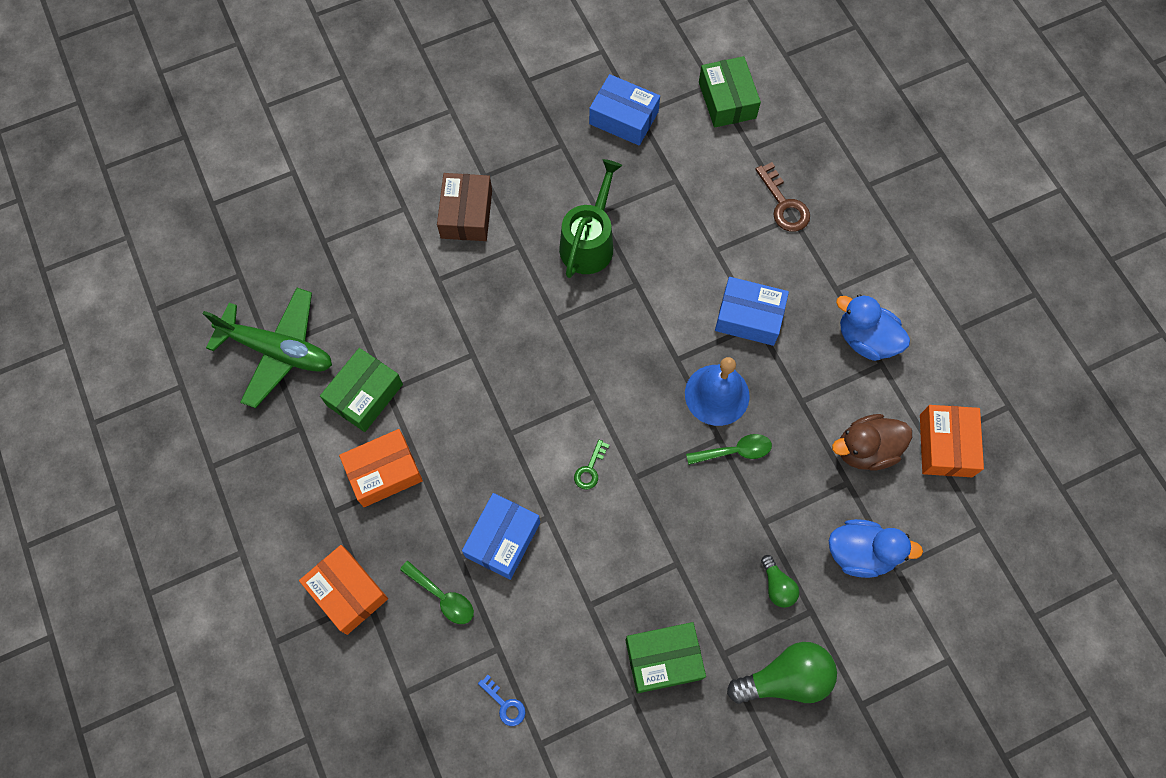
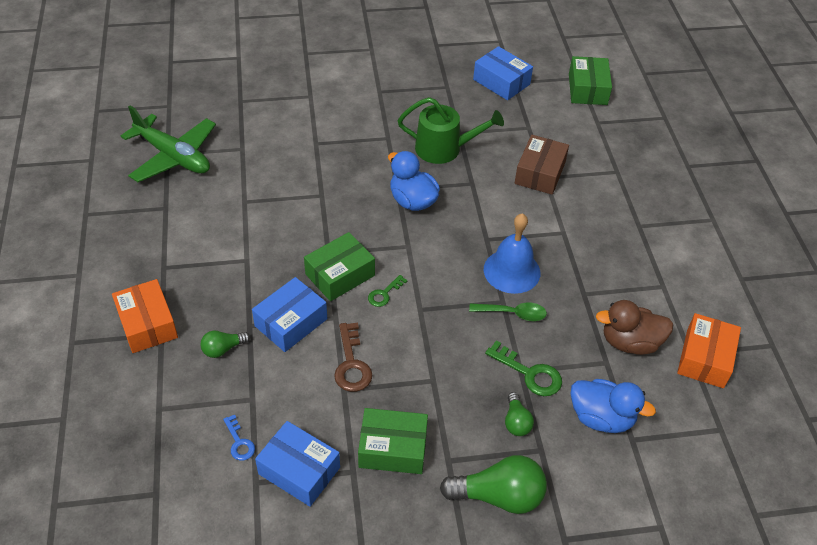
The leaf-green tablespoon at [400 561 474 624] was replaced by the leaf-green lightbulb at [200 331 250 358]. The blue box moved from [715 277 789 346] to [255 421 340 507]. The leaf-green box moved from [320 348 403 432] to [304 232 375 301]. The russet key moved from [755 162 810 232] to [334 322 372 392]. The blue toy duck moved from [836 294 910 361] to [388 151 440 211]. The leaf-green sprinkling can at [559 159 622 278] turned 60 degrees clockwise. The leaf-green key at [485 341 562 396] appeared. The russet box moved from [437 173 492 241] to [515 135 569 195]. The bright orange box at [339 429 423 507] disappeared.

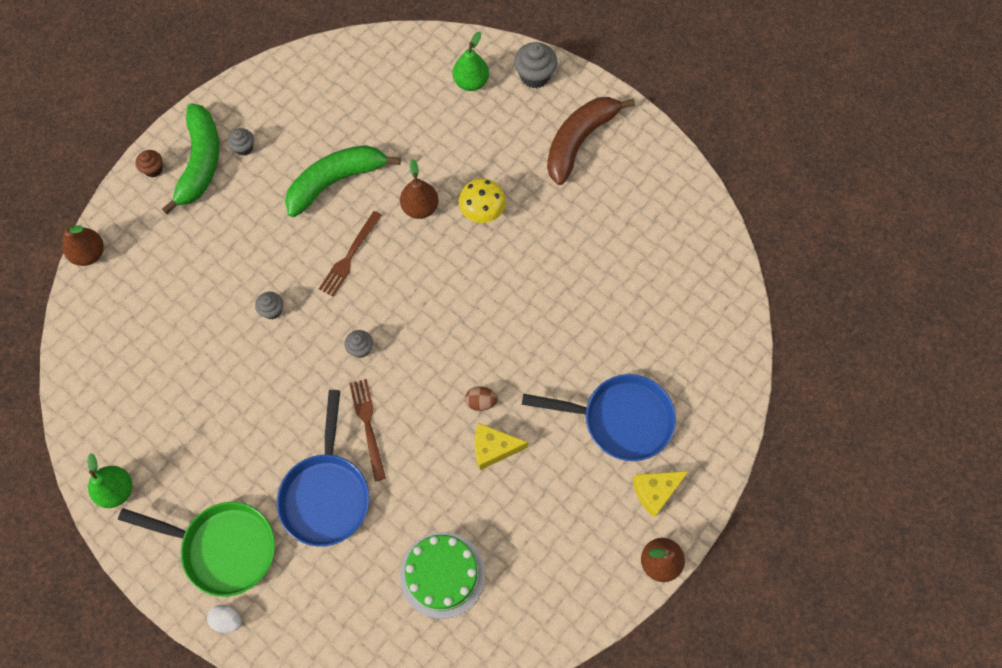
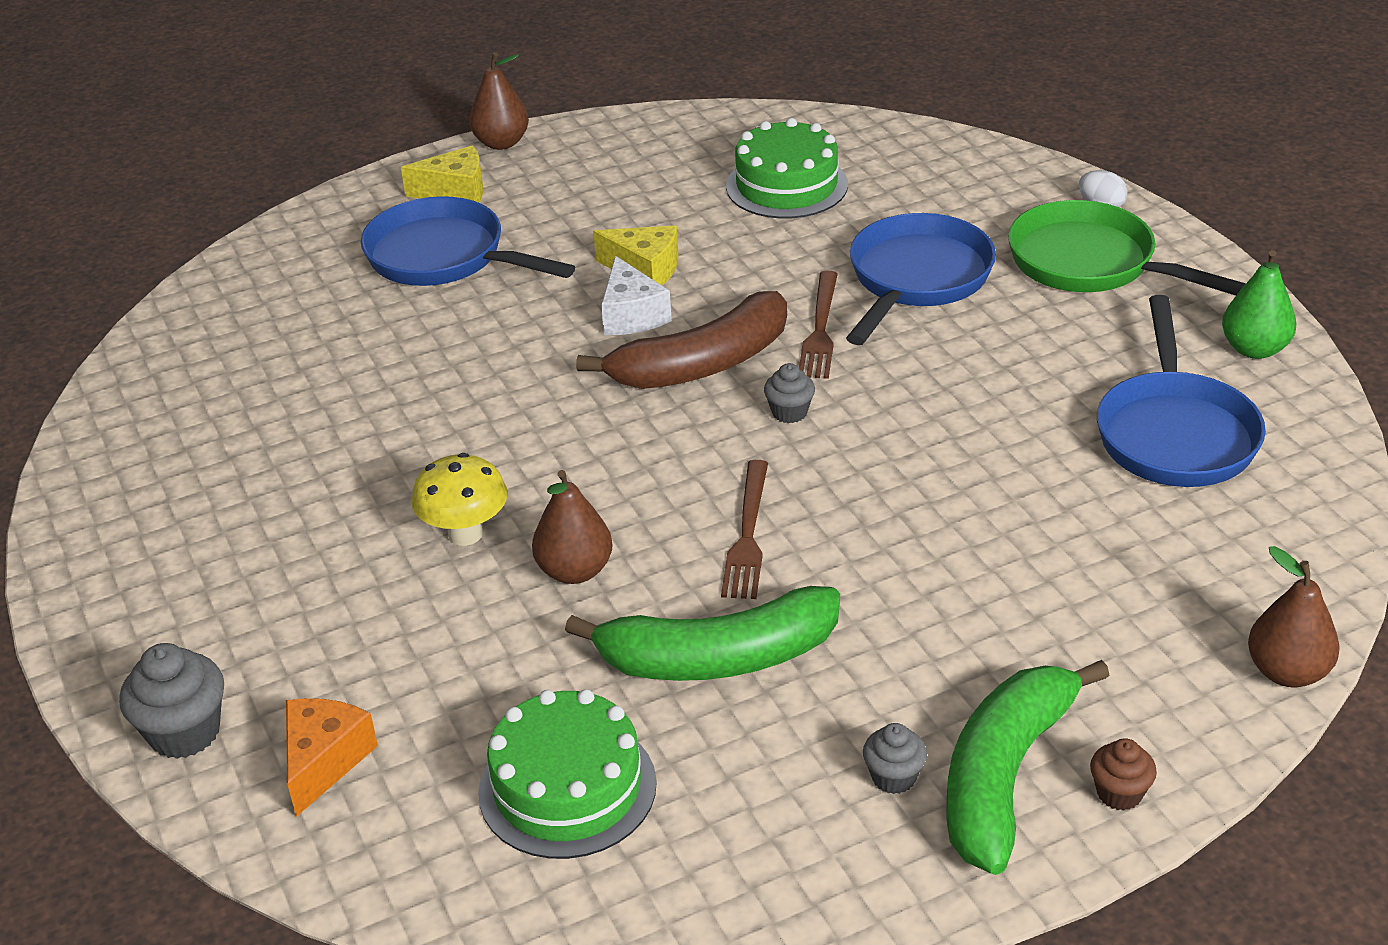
The leaf-green pear at [453 32 489 91] was replaced by the bright orange cheese at [286 698 378 817]. The leaf-green gateau at [478 689 657 859] appeared. The russet banana fruit moved from [547 97 635 185] to [576 291 787 389]. The russet egg at [465 387 498 411] was replaced by the white cheese at [601 256 672 335]. The russet fork at [319 211 382 297] turned 135 degrees clockwise. The blue frying pan at [1097 295 1266 487] appeared. The grey fairy cake at [255 292 283 319] disappeared.

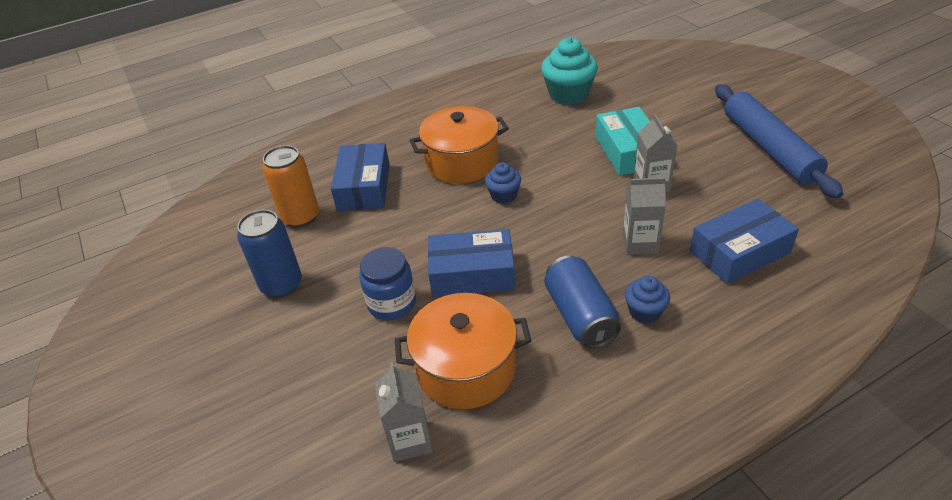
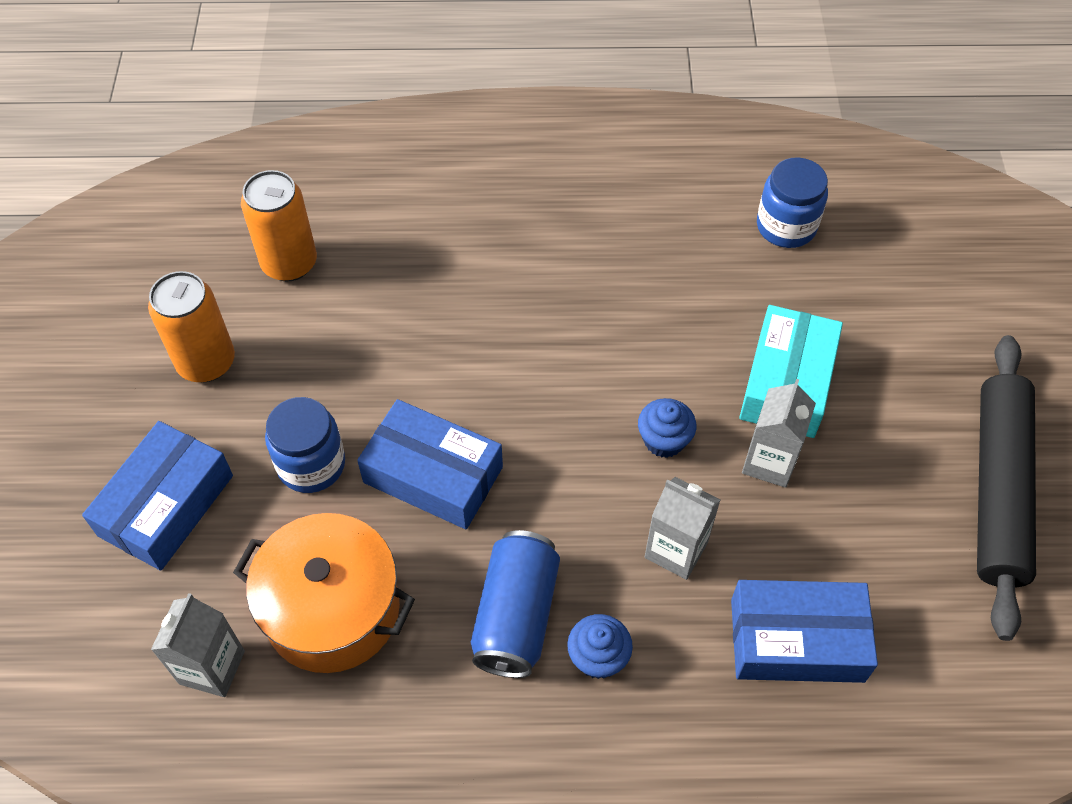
The blue box moved from [331 143 390 211] to [82 421 233 571]. The blue can at [237 210 302 298] became the bright orange can at [148 271 235 382]. The blue fairy cake moved from [485 162 521 204] to [638 398 696 458]. The teal fairy cake at [541 37 598 105] was replaced by the blue preserve jar at [757 157 828 248]. The blue dough roller at [715 84 844 199] became the ebony dough roller at [977 335 1036 641]. The bright orange pot at [409 106 509 184] disappeared.

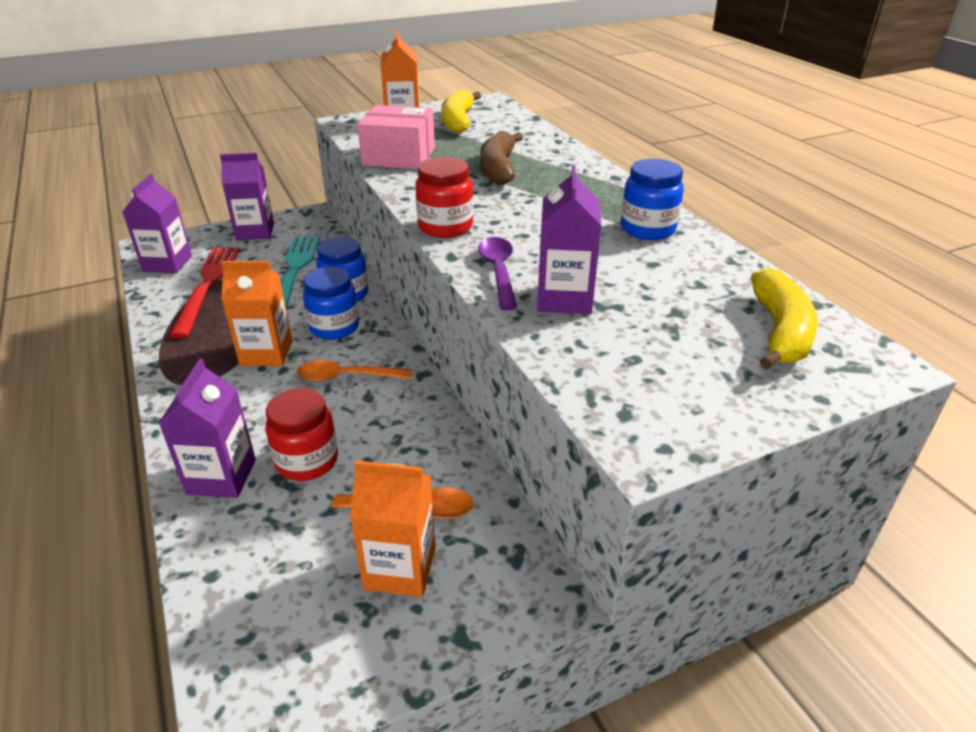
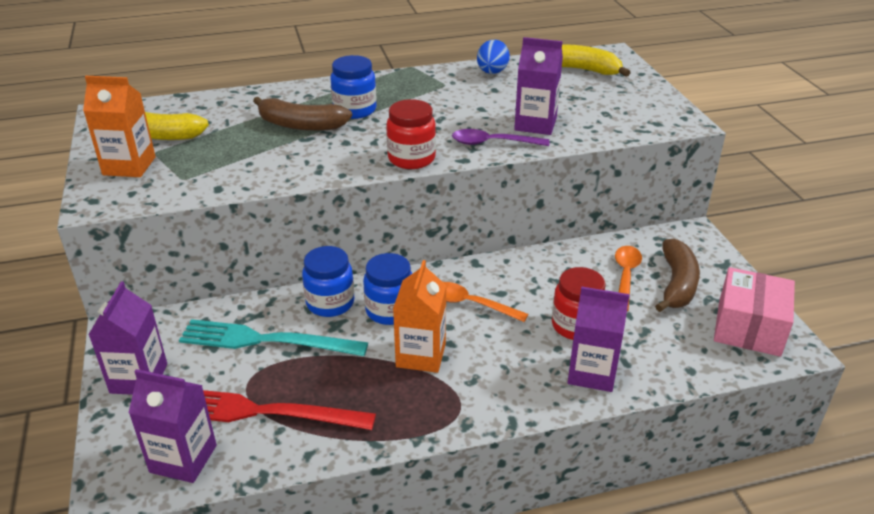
The blue preserve jar moved from [621 159 684 240] to [330 55 377 119]. The bright orange tablespoon at [297 360 412 381] turned 105 degrees clockwise. The blue egg at [477 40 510 74] appeared. The bright orange milk carton at [350 460 435 597] was replaced by the russet banana fruit at [655 238 700 312]. The rose-pink box moved from [357 105 435 169] to [714 267 795 357].

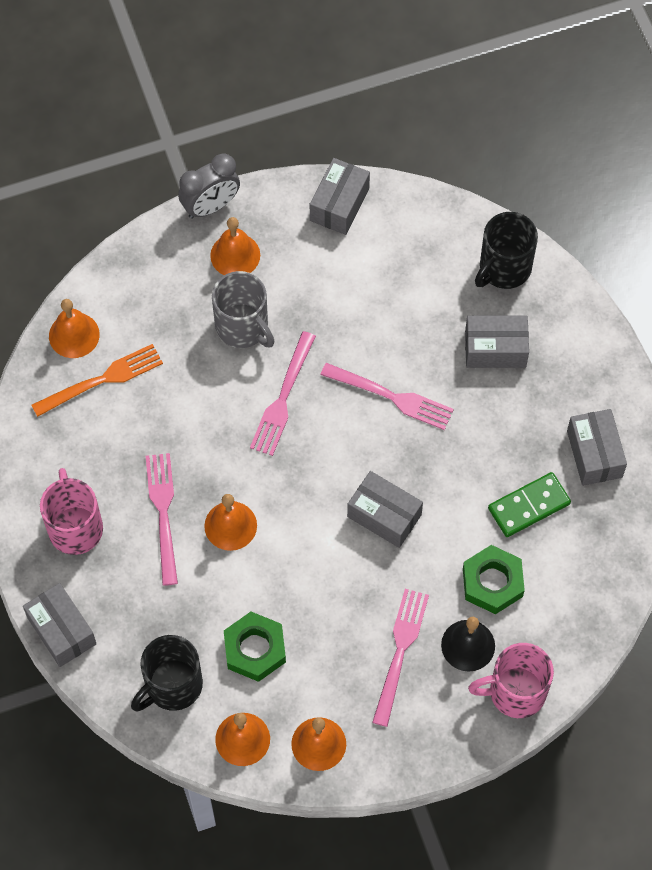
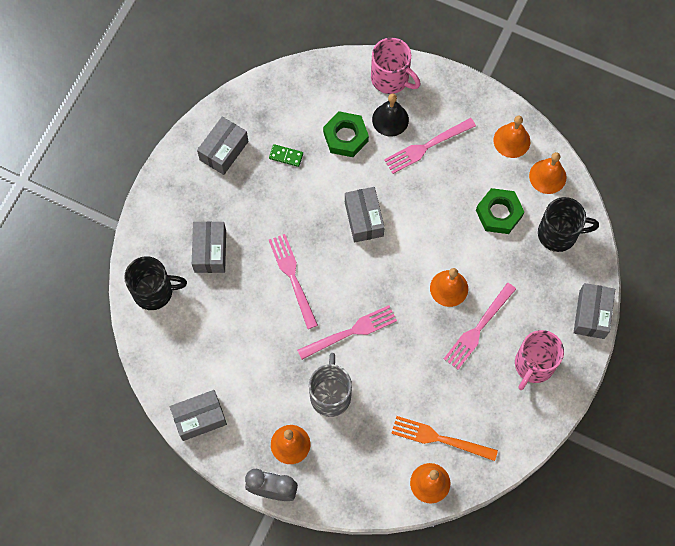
The grey box at [465 316 529 368] turned 45 degrees clockwise. The leaf-green domino tile at [488 472 571 537] changed to 0.59 times the size.

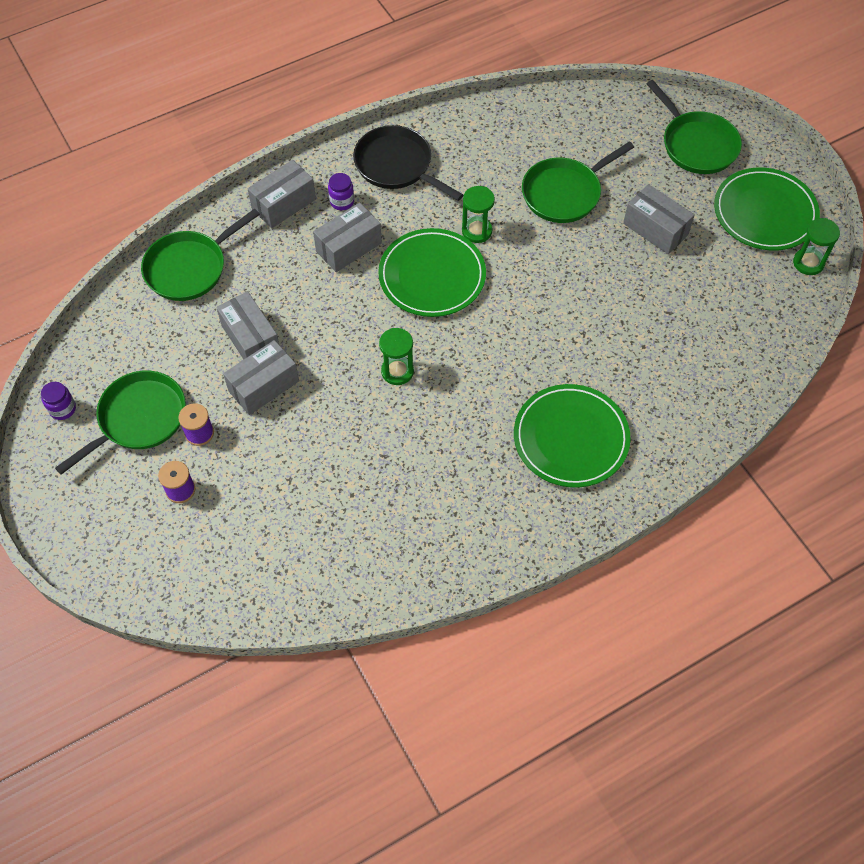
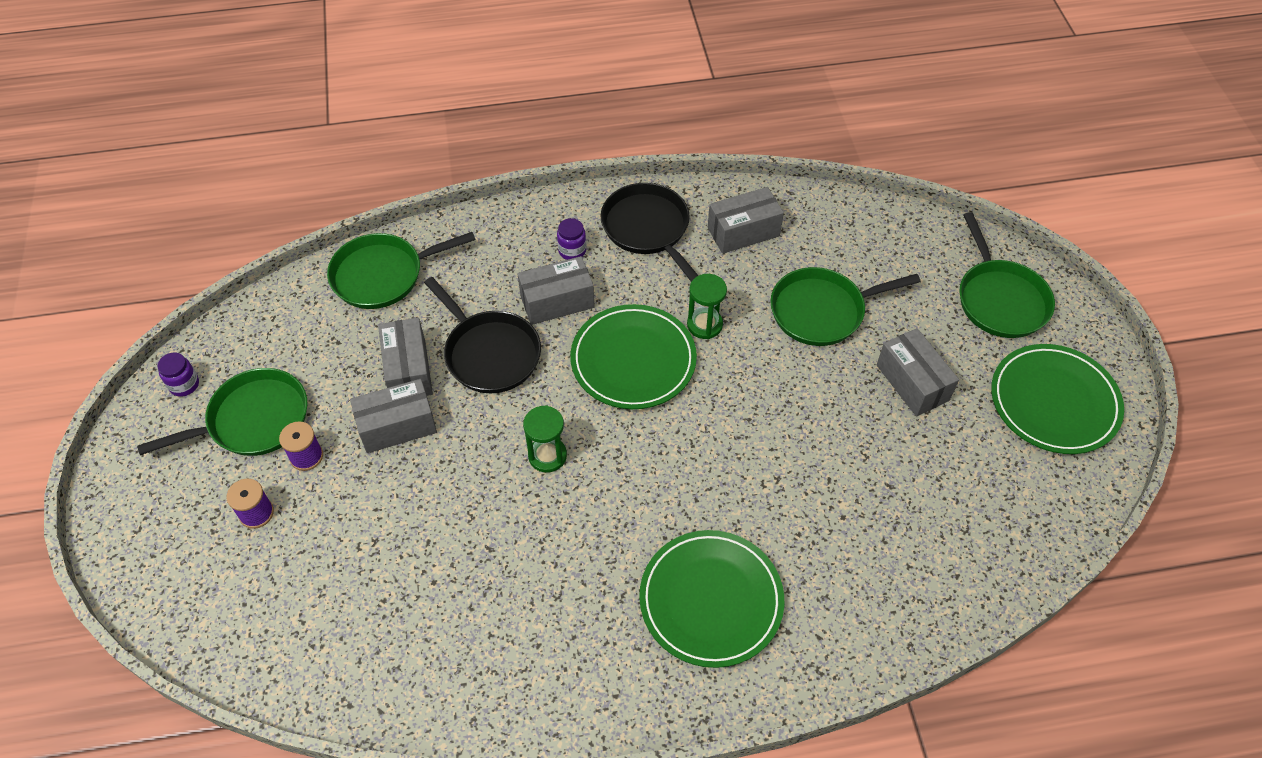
The ebony frying pan at [424 277 541 393] appeared. The grey box moved from [248 160 316 228] to [708 187 784 254]. The leaf-green sandglass at [793 218 840 275] disappeared.

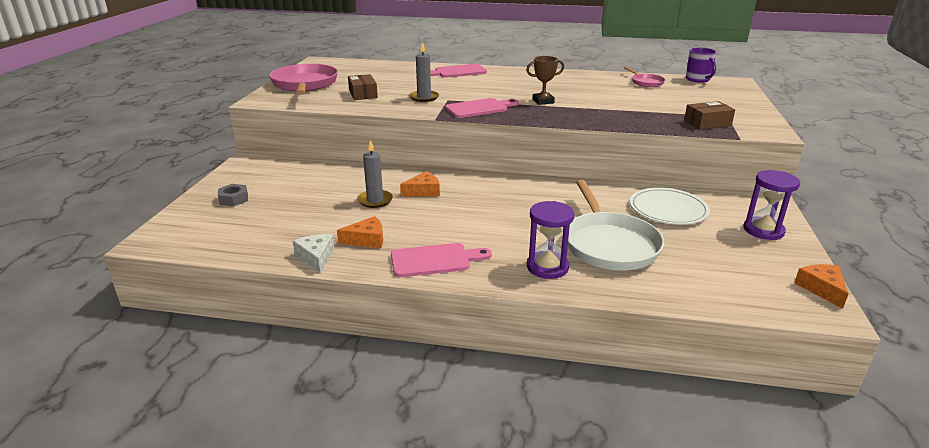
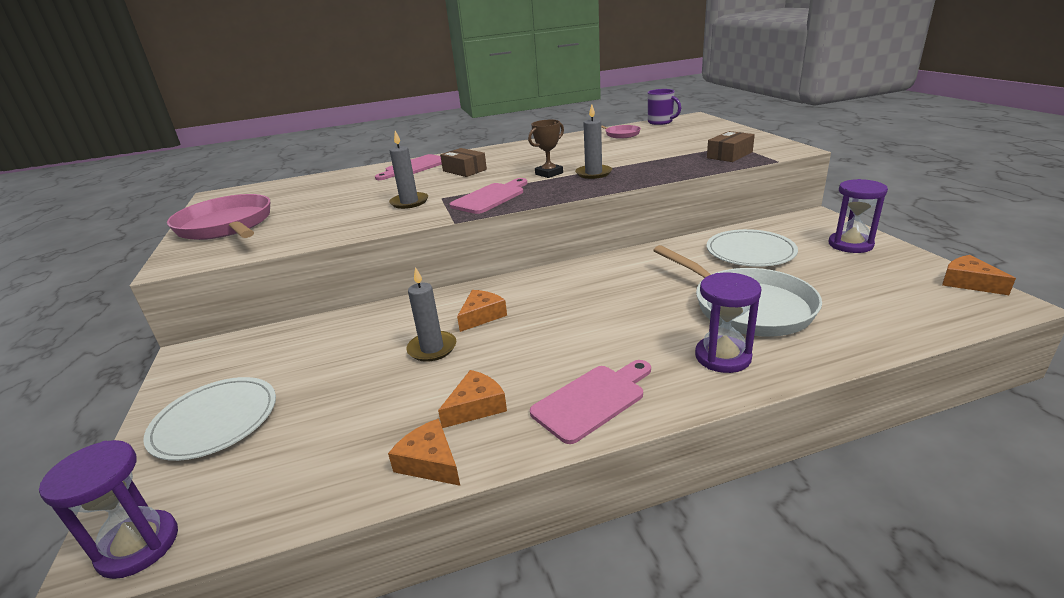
The purple sandglass at [39 440 178 579] appeared. The grey hex nut at [218 184 248 206] was replaced by the white plate at [143 377 276 461]. The white cheese at [293 234 335 273] became the bright orange cheese at [388 419 460 486]. The russet box moved from [348 74 378 100] to [440 148 487 177]. The grey candle at [575 104 612 179] appeared.

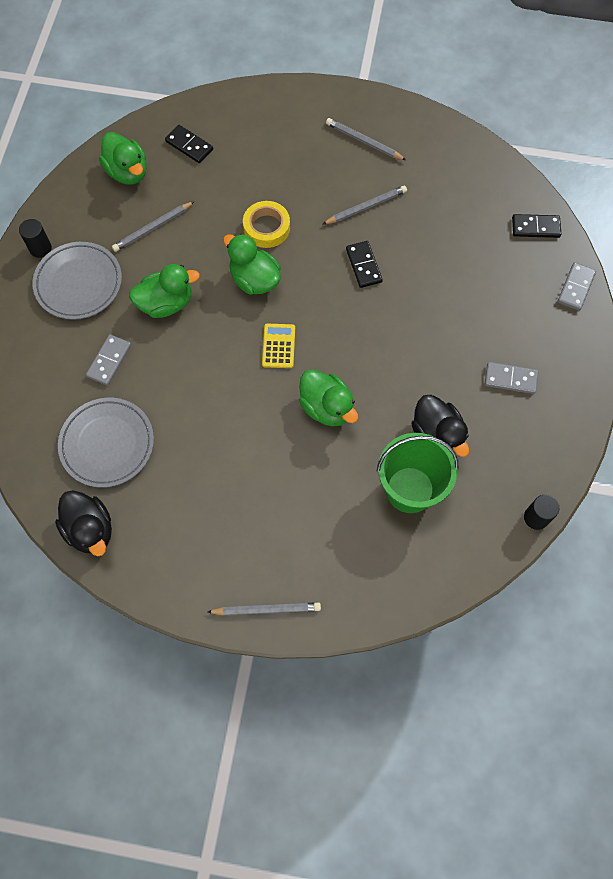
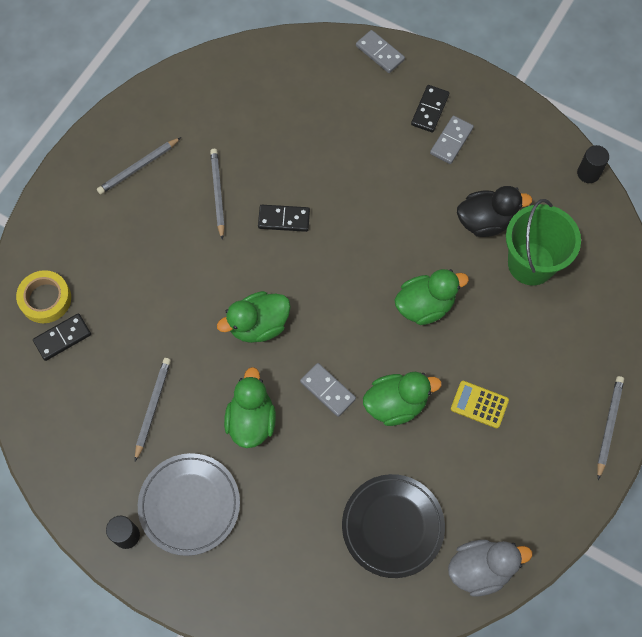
The bright yellow tape moved from [243 201 290 248] to [16 270 71 323]. The grey lead pencil at [112 201 195 252] turned 150 degrees counterclockwise. The grey domino tile moved from [86 334 131 386] to [300 363 356 417]. The grey plate at [58 398 154 488] became the ebony plate at [342 474 445 578]. The leaf-green toy duck moved from [99 132 147 184] to [363 372 442 426]. The ebony domino tile moved from [512 214 561 238] to [411 85 449 133]. The ebony toy duck at [55 490 112 556] became the grey toy duck at [448 540 532 596]. The bright yellow calculator moved from [262 324 295 368] to [451 381 509 428].

